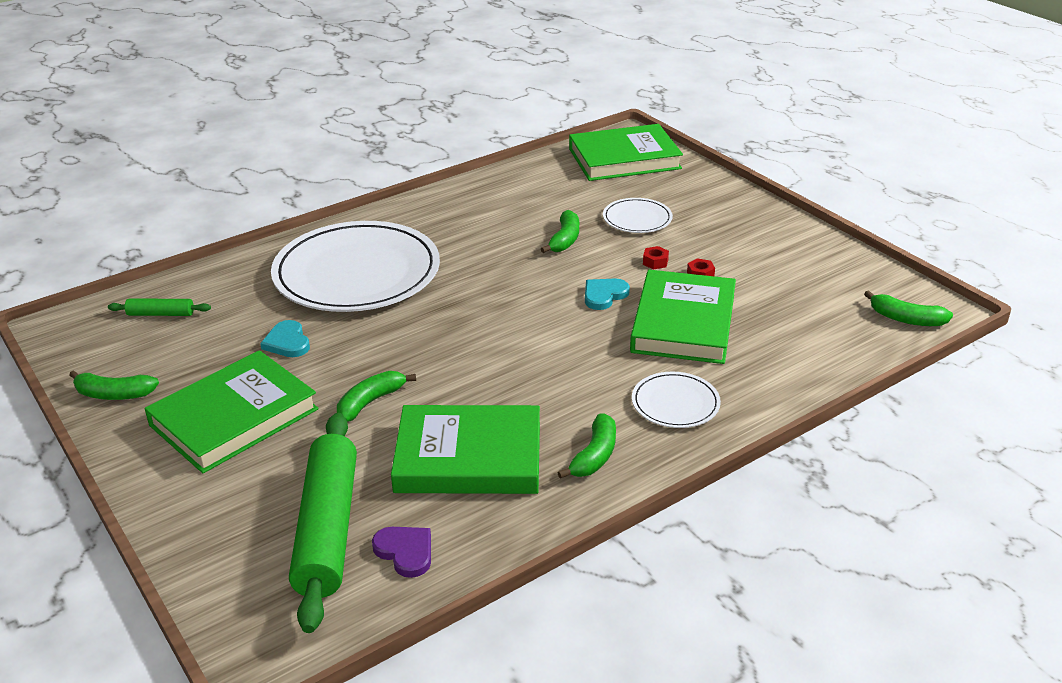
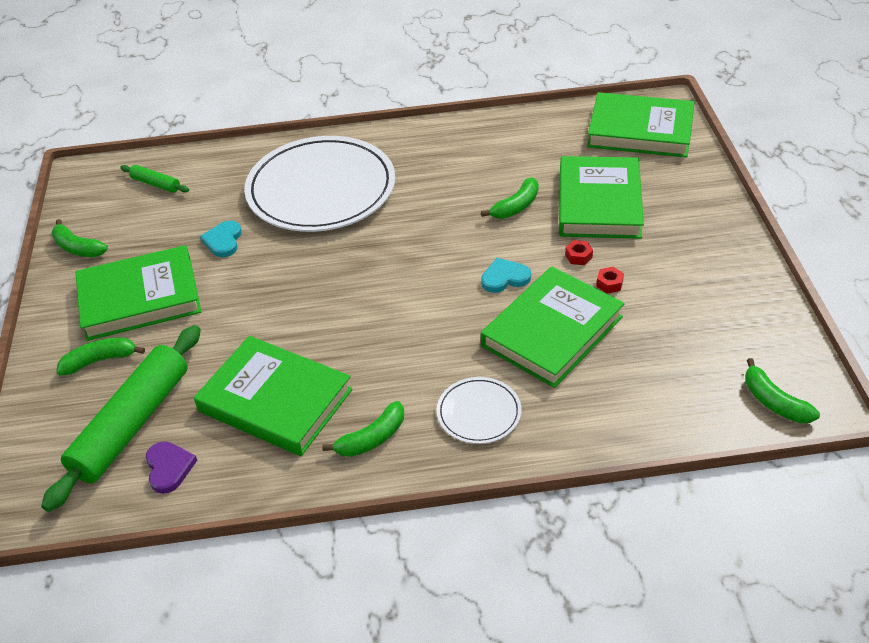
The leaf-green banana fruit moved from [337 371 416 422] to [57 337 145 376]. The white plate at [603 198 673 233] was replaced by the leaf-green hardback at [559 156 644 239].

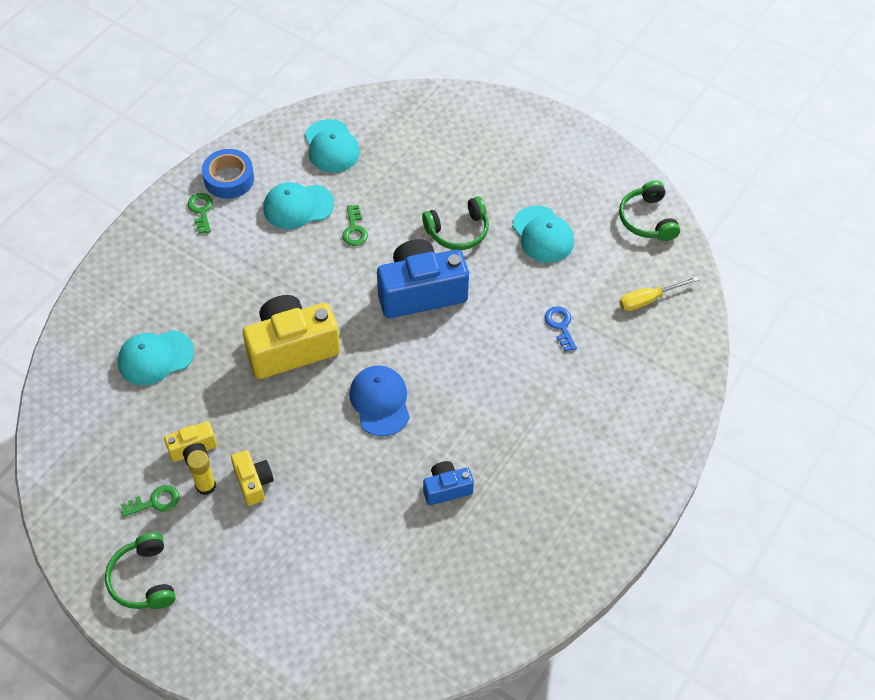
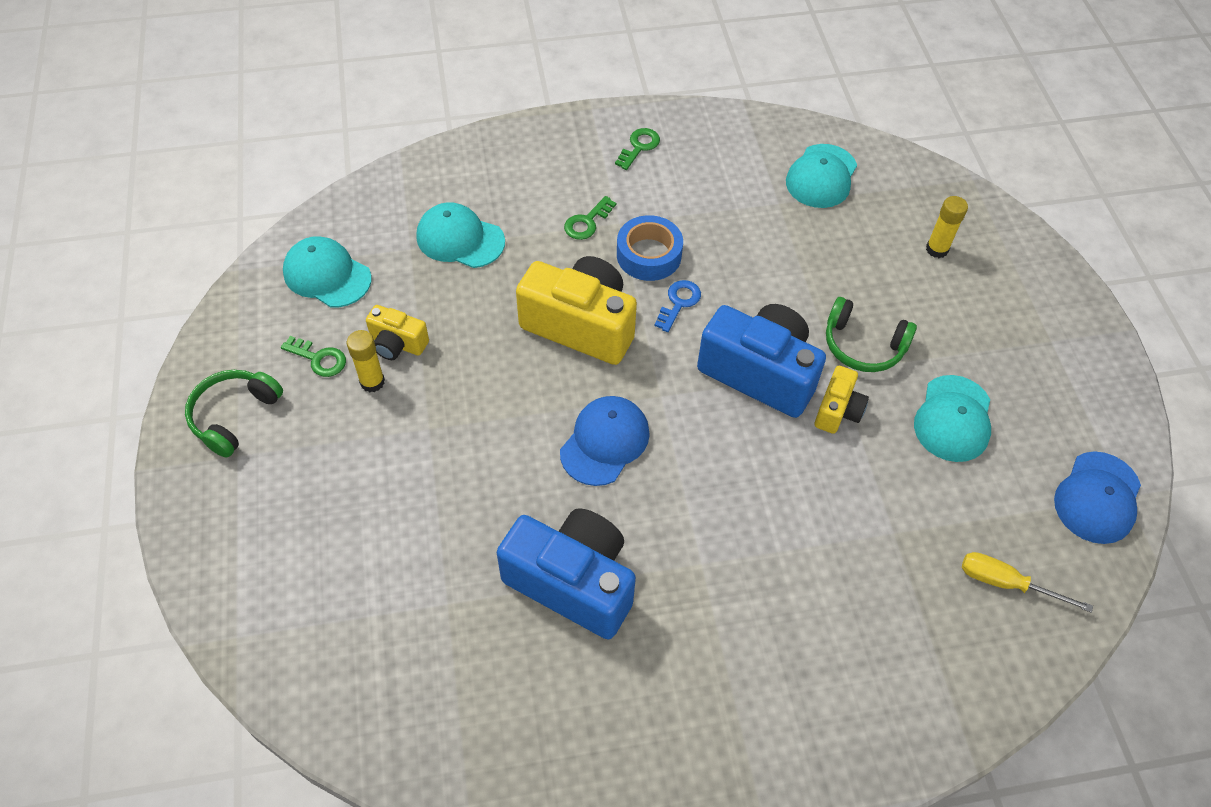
The teal cap moved from [263 182 334 229] to [283 236 372 308]. The blue photo camera at [423 461 474 505] changed to 1.98 times the size. The leaf-green key moved from [342 205 368 246] to [564 196 616 240]. The blue tape moved from [202 149 254 199] to [617 215 683 281]. The blue key moved from [545 306 577 352] to [654 280 701 332]. The bright yellow photo camera moved from [231 450 274 506] to [814 366 869 434]. The bright yellow stick of glue at [926 196 968 258] appeared. The leaf-green over-ear headphones at [619 180 680 241] was replaced by the blue cap at [1054 451 1141 544].

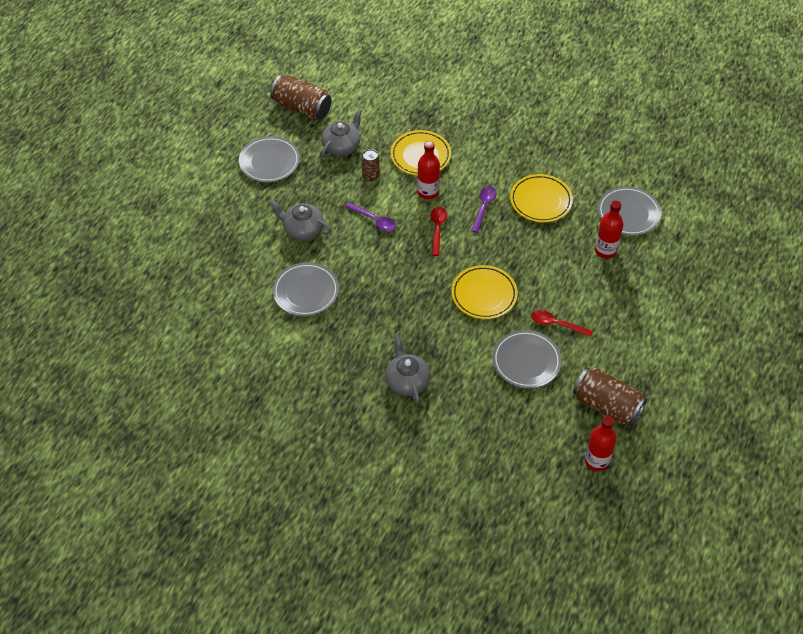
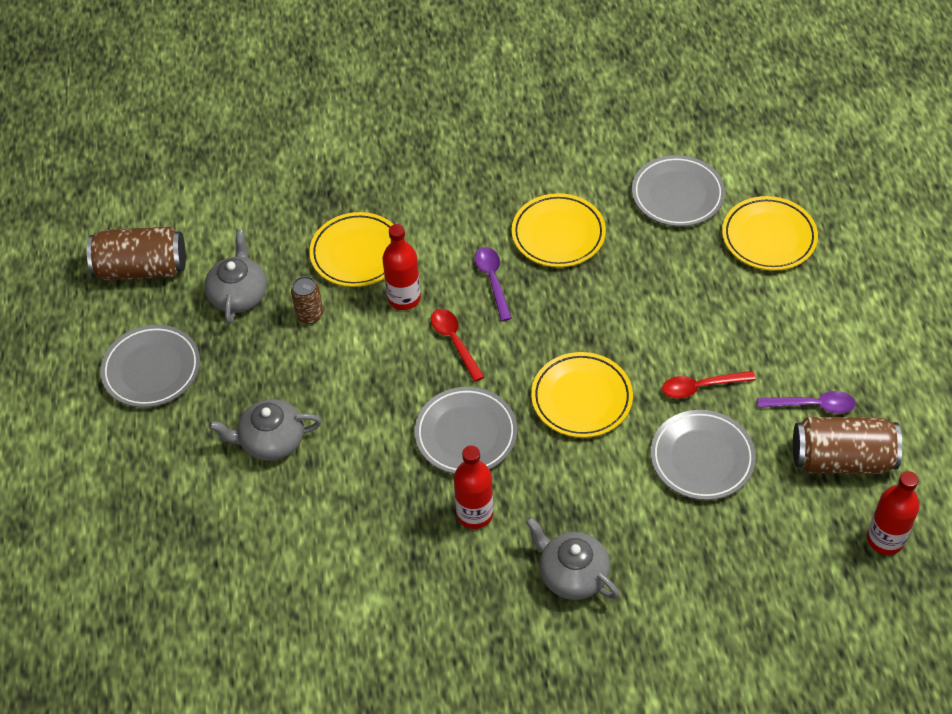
The grey plate moved from [273 262 339 316] to [415 387 517 474]. The red drink bottle moved from [595 201 623 258] to [454 445 493 529]. The bright yellow plate at [722 196 818 271] appeared. The purple tablespoon moved from [345 202 396 231] to [757 391 856 413].

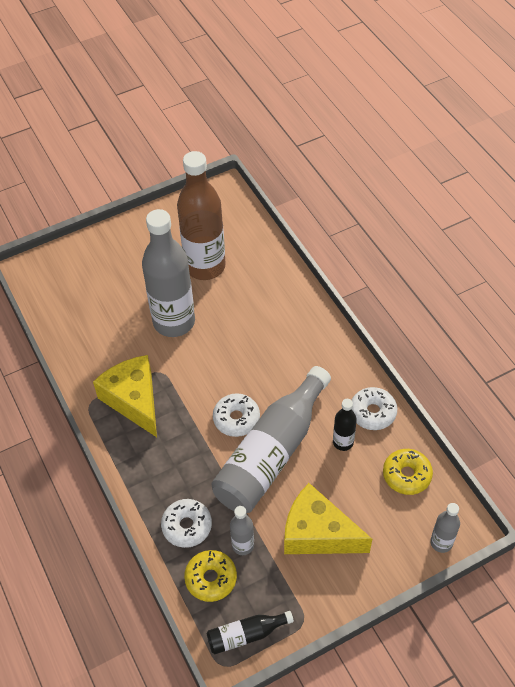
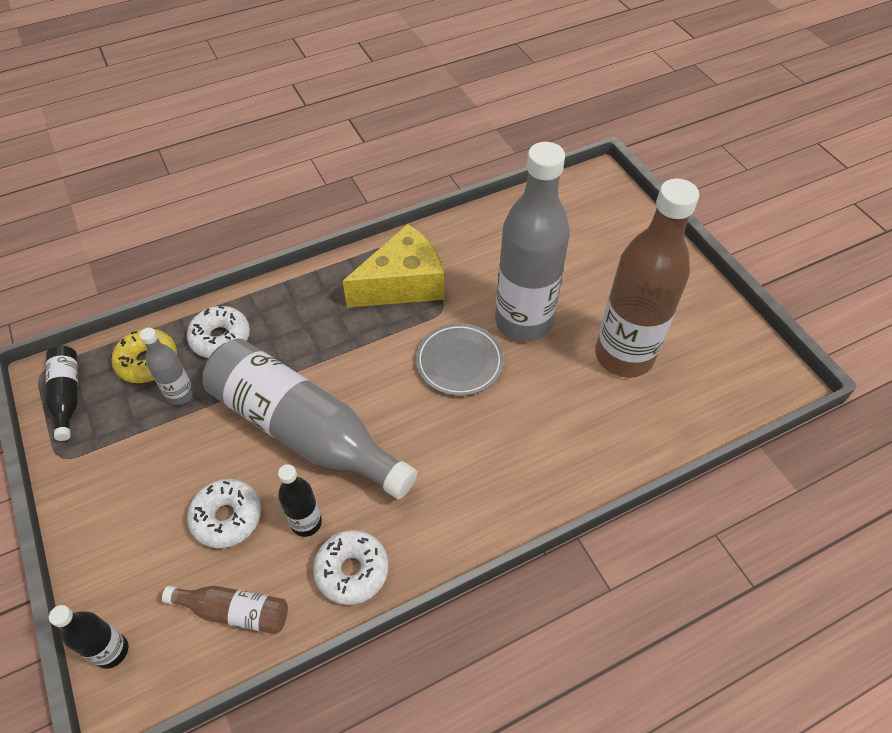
The grey drink bottle at [430 503 460 553] became the ebony drink bottle at [49 605 128 669]. The bright yellow donut at [383 449 433 495] was replaced by the russet drink bottle at [162 586 288 634]. The white donut moved from [213 393 260 437] to [187 479 261 548]. The grey plate at [416 323 504 396] appeared. The bright yellow cheese at [284 483 372 554] disappeared.

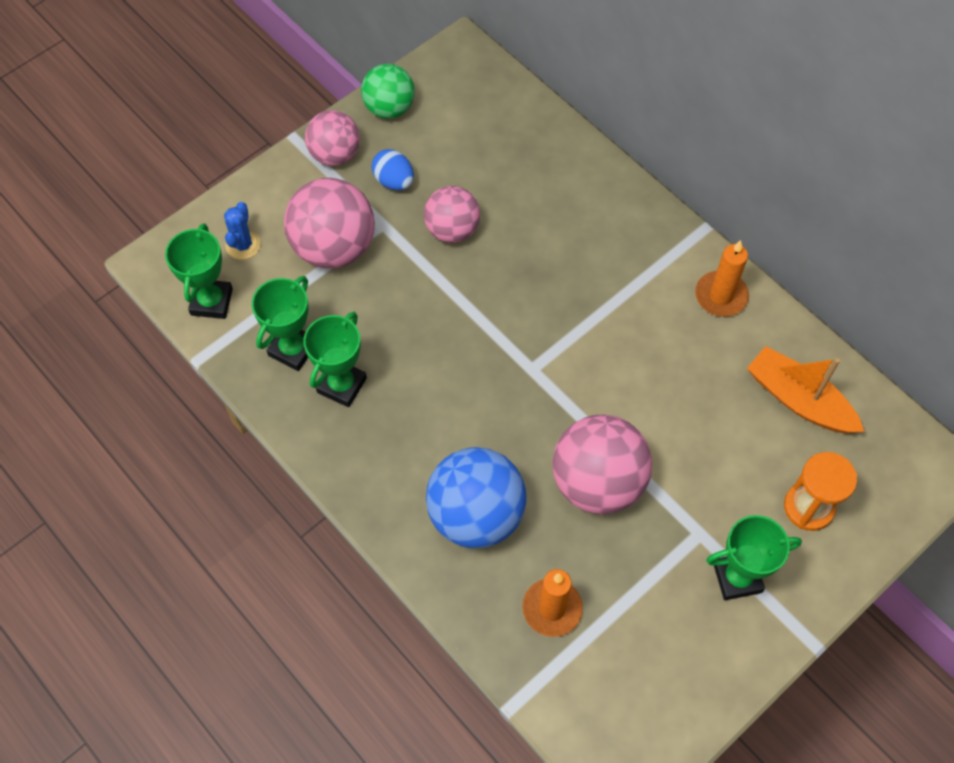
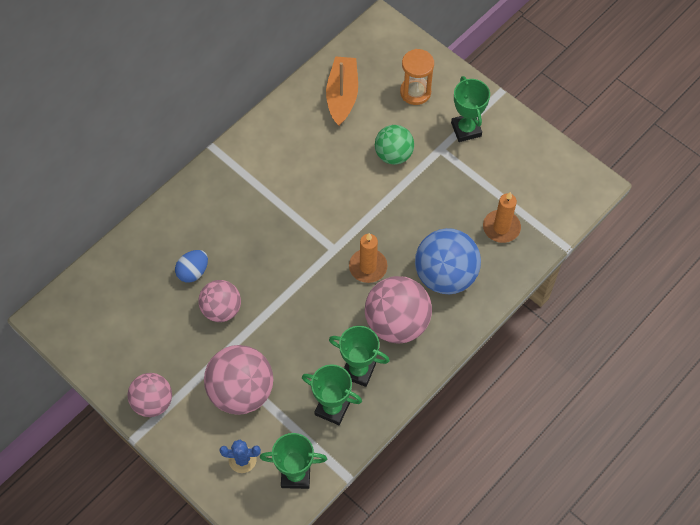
The blue egg moved from [371 149 414 190] to [175 250 208 283]. The bright orange toy boat at [747 346 864 433] turned 150 degrees clockwise. The bright orange candle moved from [695 240 749 317] to [349 233 387 283]. The rose-pink play ball moved from [552 415 652 514] to [365 276 432 343]. The leaf-green play ball moved from [361 64 415 119] to [375 125 414 165].

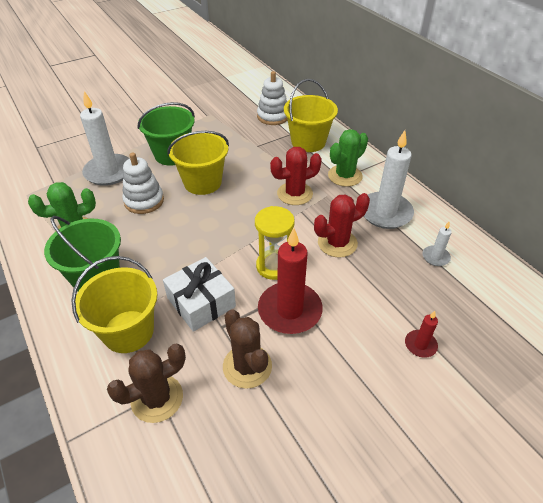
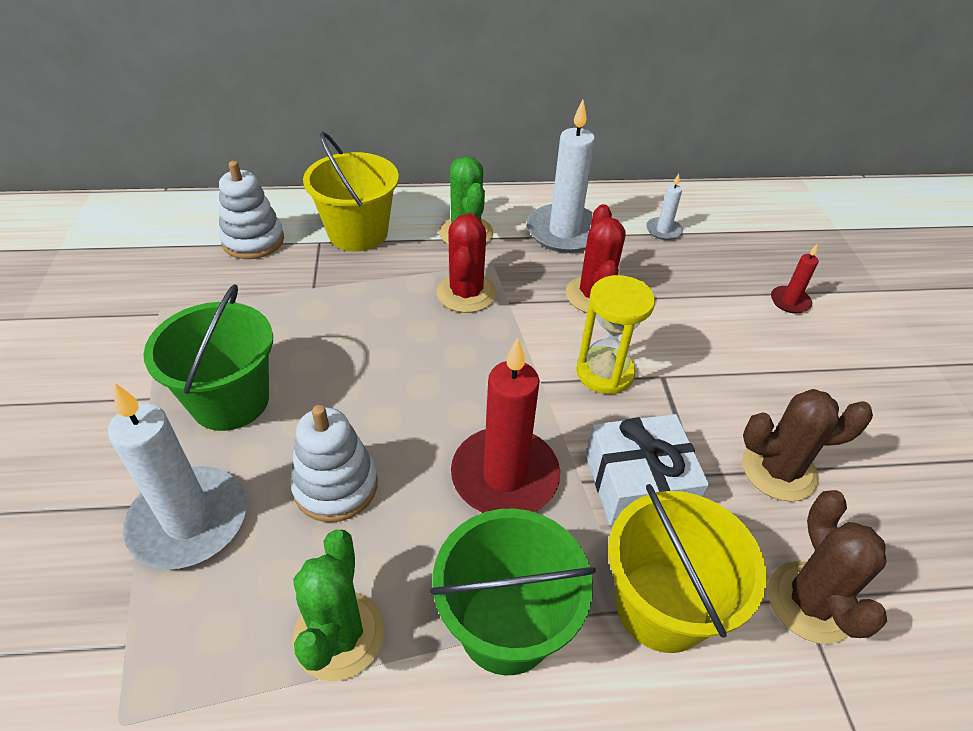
The red candle moved from [258 228 323 334] to [451 338 560 513]. The bright yellow pail at [167 131 229 195] disappeared.

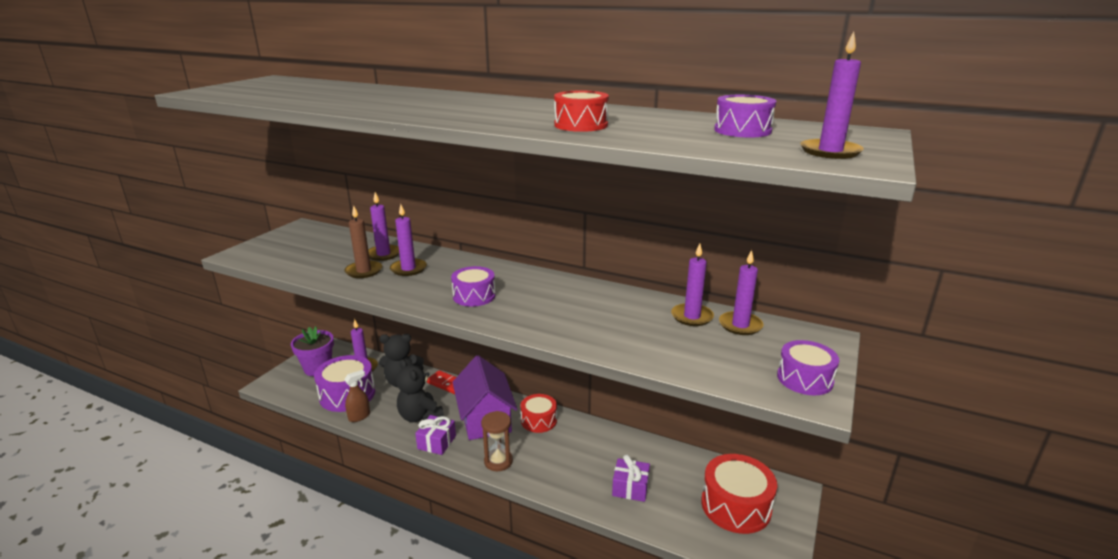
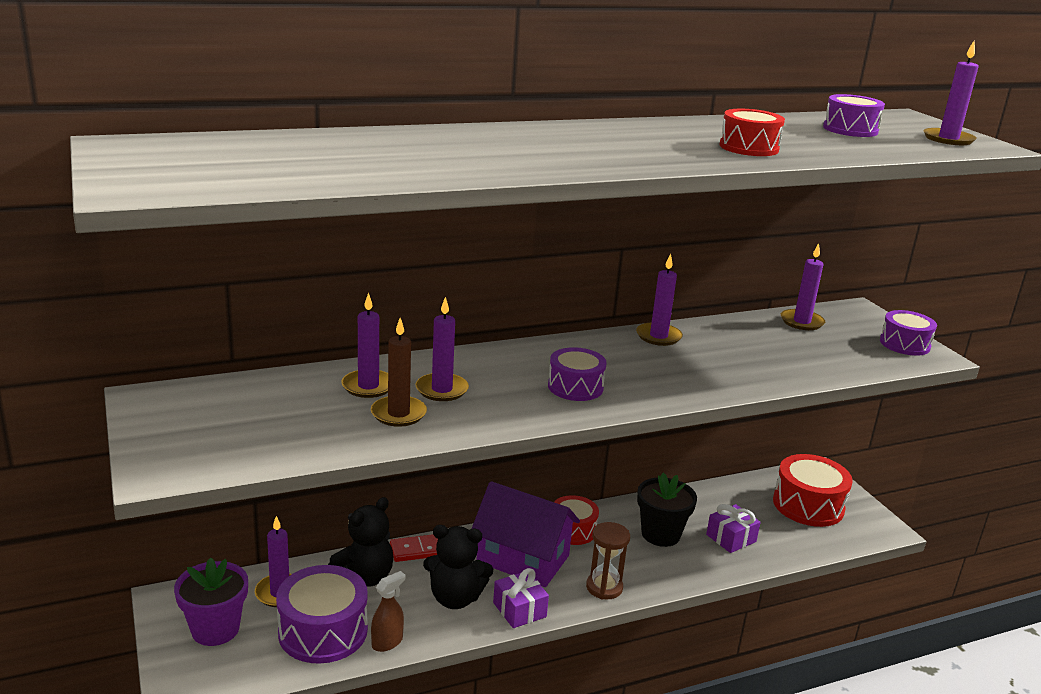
The russet spray cleaner at [344 370 370 422] turned 45 degrees clockwise. The purple candle moved from [671 244 714 326] to [636 254 683 346]. The ebony potted plant at [637 473 697 547] appeared.

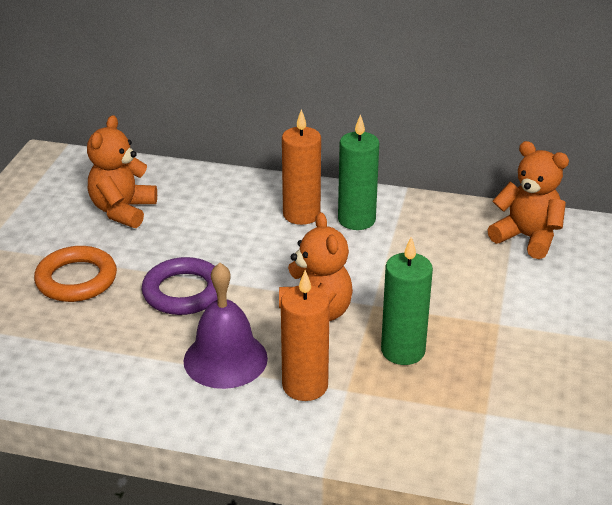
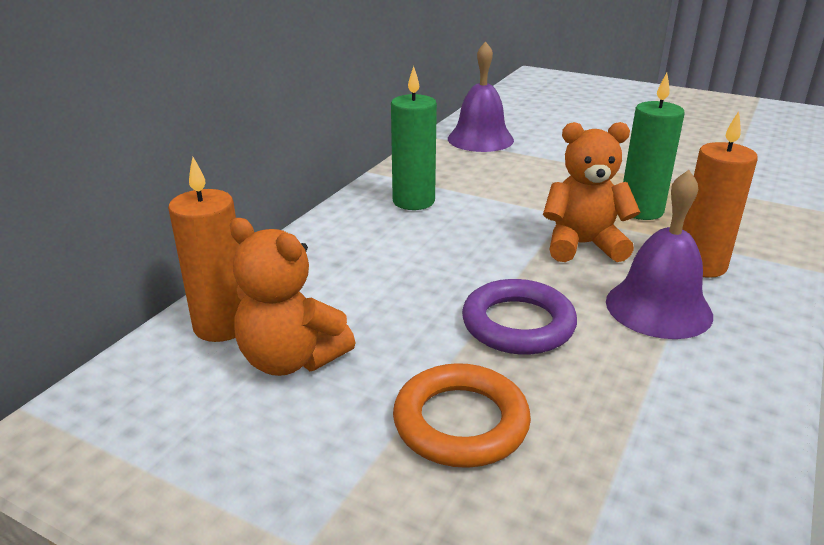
The bright orange candle moved from [282 109 321 225] to [168 157 241 342]. The bright orange stuffed bear at [487 141 569 259] was replaced by the purple bell at [448 41 514 152].

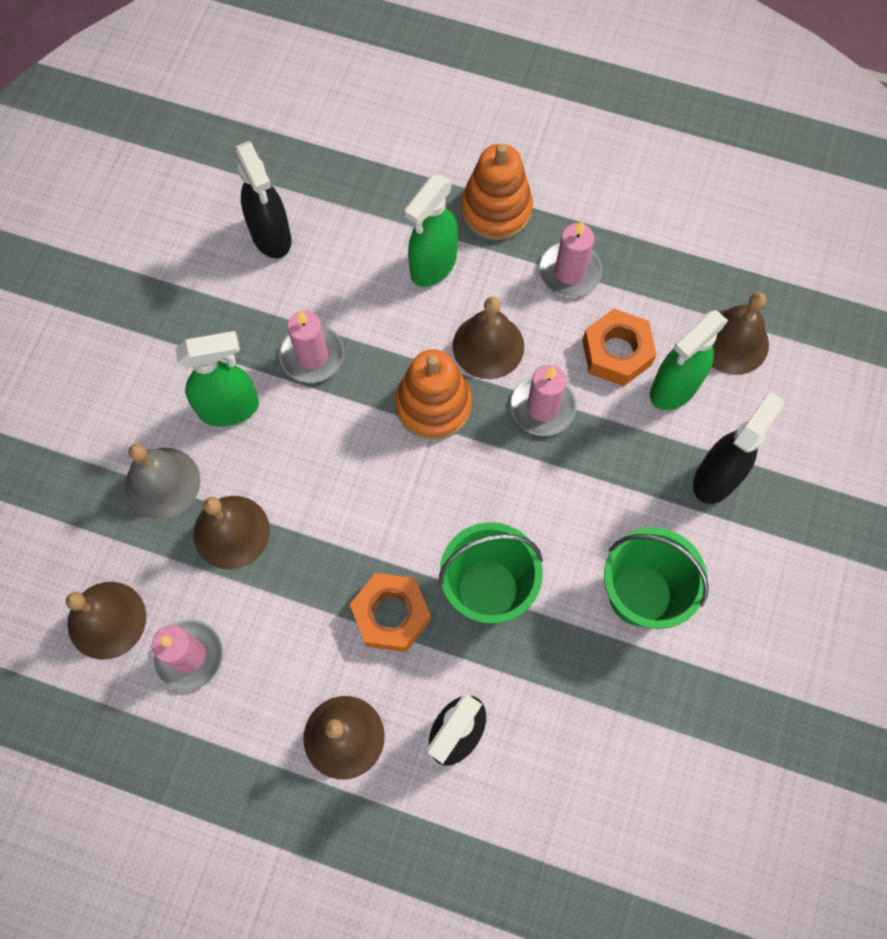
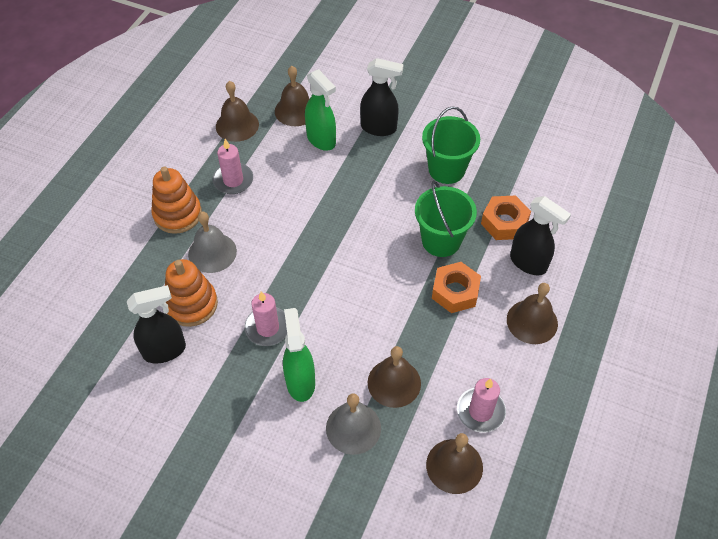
The bright orange ring stacker moved from [395 349 472 440] to [165 259 218 327]. The leaf-green spray cleaner at [404 174 458 287] was replaced by the grey bell at [188 211 237 273]. The russet bell moved from [453 297 524 379] to [216 81 259 142]. The ebony spray cleaner at [693 392 784 504] turned 150 degrees clockwise. The bright orange hex nut moved from [582 309 657 386] to [481 195 531 240]. The rose-pink candle at [510 364 577 436] disappeared.

